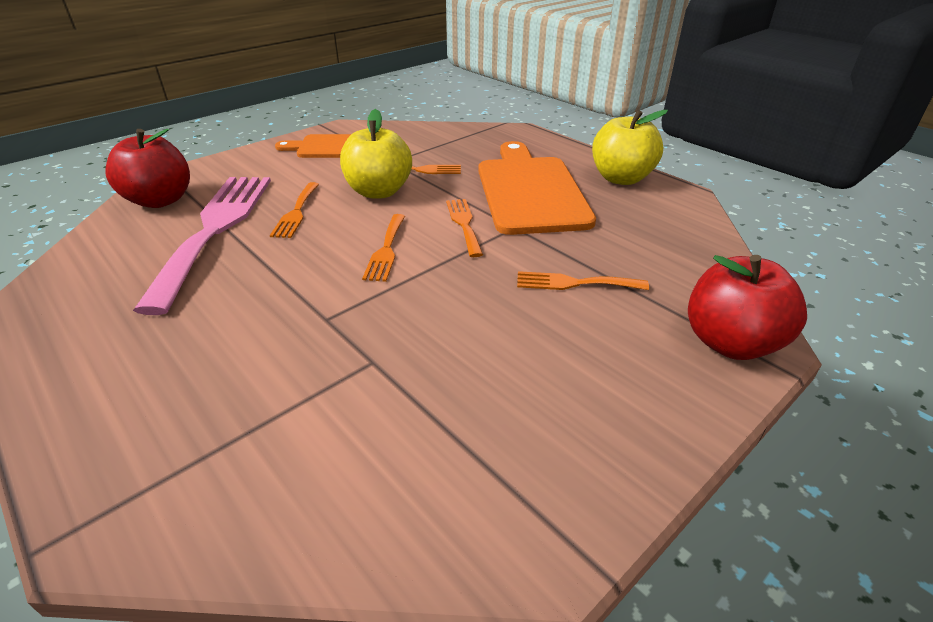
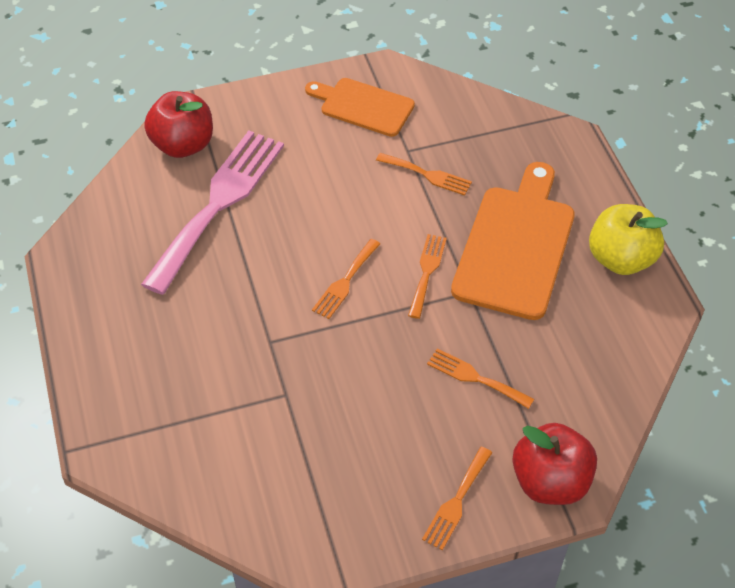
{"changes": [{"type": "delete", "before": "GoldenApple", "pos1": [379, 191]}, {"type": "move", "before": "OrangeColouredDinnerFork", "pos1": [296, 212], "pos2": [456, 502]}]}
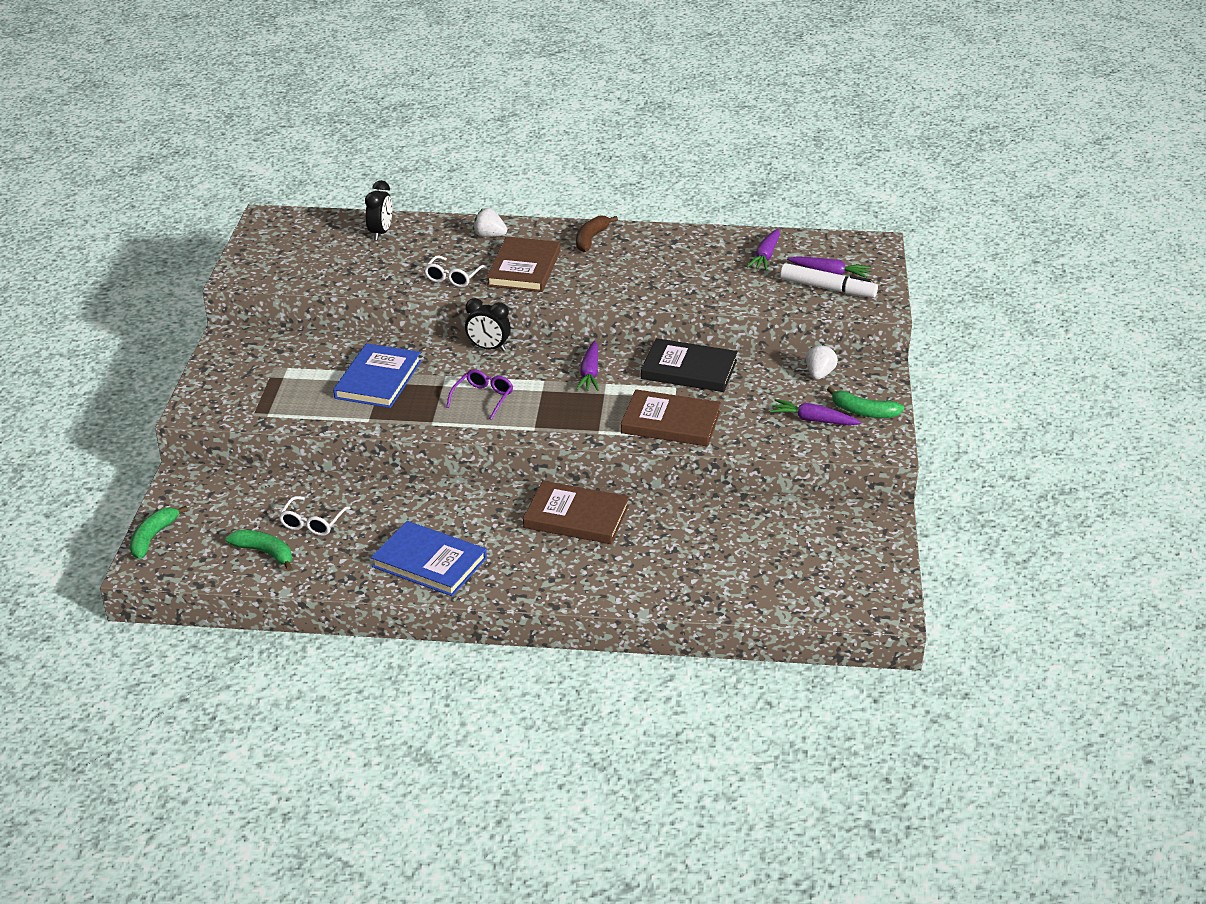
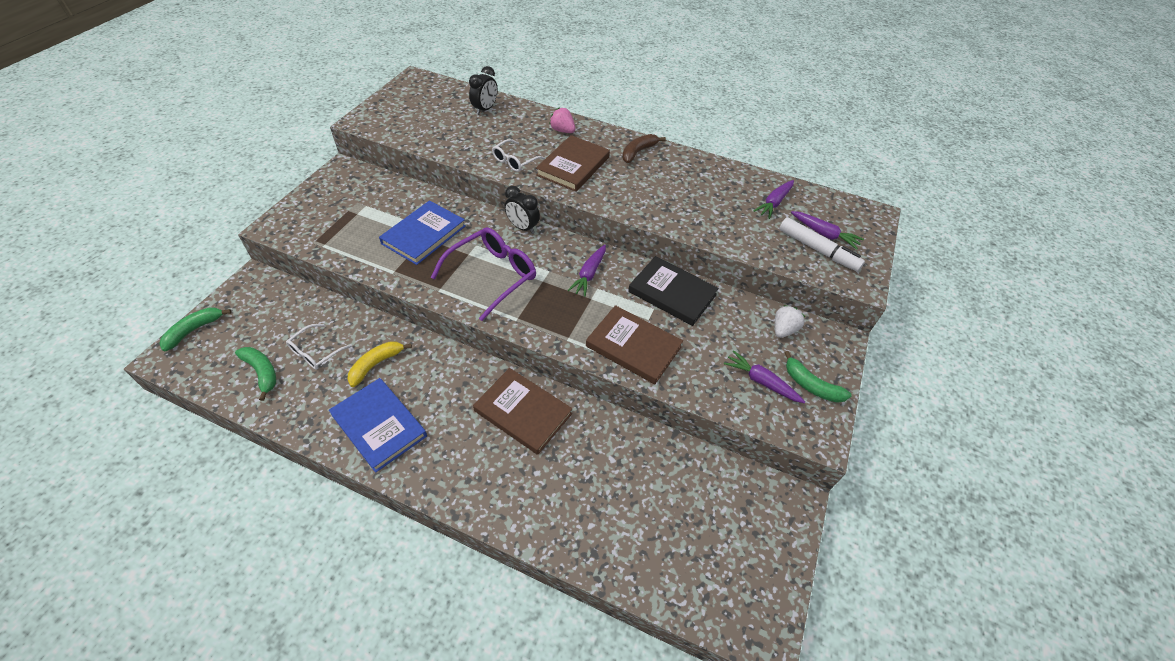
{"changes": [{"type": "insert", "after": "GoldenToyBanana", "pos2": [376, 364]}, {"type": "recolor", "before": "PureWhiteToyStrawberry", "after": "PinkToyStrawberry", "pos1": [489, 236], "pos2": [562, 131]}, {"type": "resize", "before": "PurpleEyeglasses", "pos1": [483, 398], "pos2": [492, 275], "scale": 1.8}]}
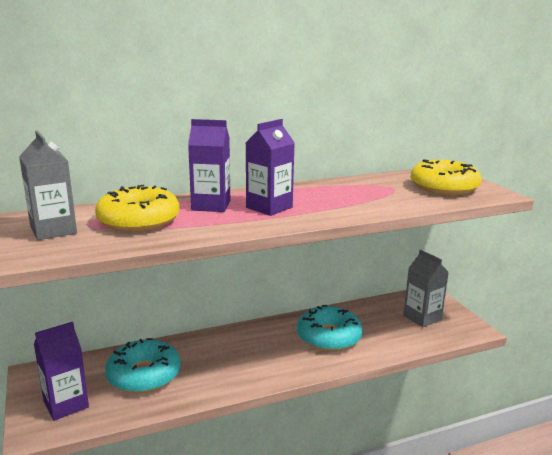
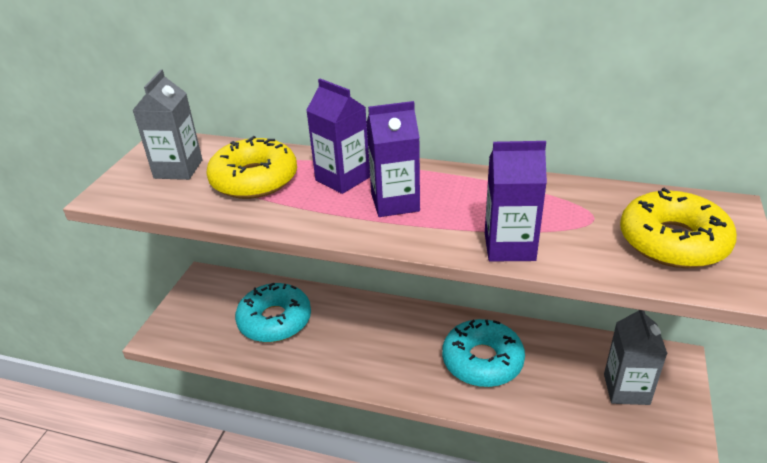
{"changes": [{"type": "move", "before": "PurpleMilkCarton", "pos1": [66, 404], "pos2": [509, 246]}]}
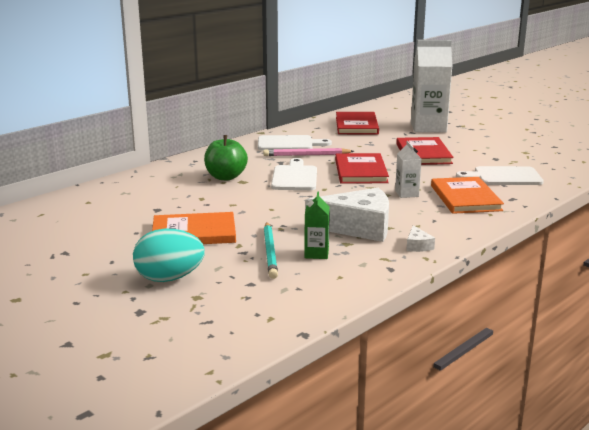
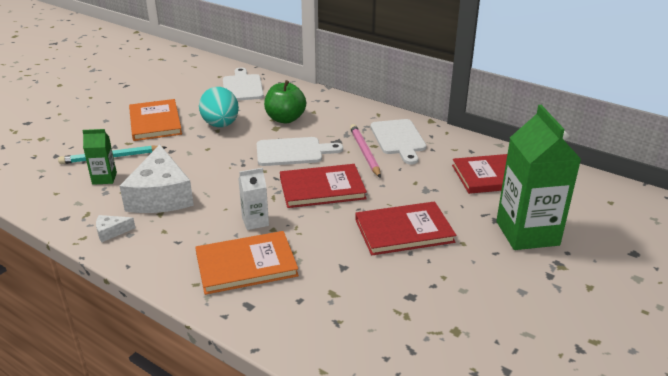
{"changes": [{"type": "move", "before": "AquaEggShape", "pos1": [169, 278], "pos2": [221, 125]}, {"type": "move", "before": "PureWhiteChoppingBoard", "pos1": [504, 177], "pos2": [242, 87]}, {"type": "recolor", "before": "PureWhiteMilkCarton", "after": "LeafGreenMilkCarton", "pos1": [428, 127], "pos2": [527, 233]}]}
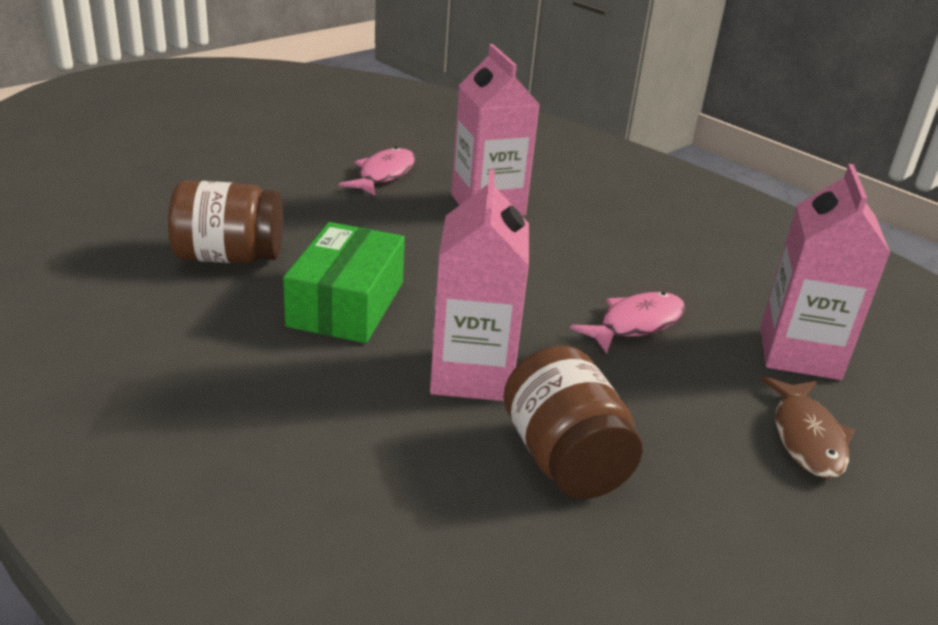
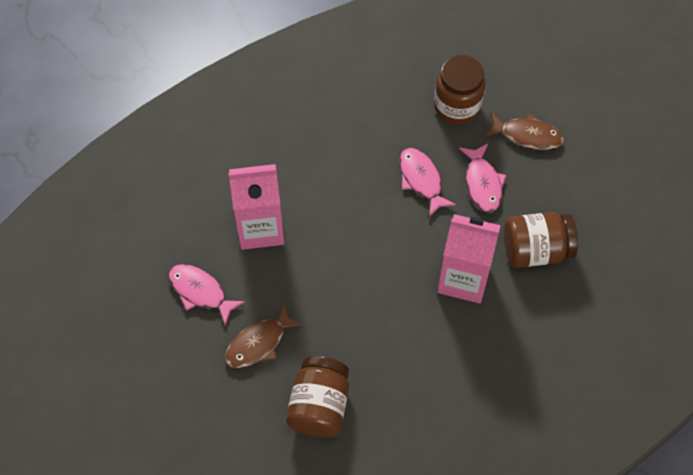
{"changes": [{"type": "delete", "before": "LeafGreenParcel", "pos1": [346, 304]}, {"type": "insert", "after": "RussetToyFish", "pos2": [259, 343]}, {"type": "insert", "after": "PinkToyFish", "pos2": [483, 184]}, {"type": "replace", "before": "PinkMilkCarton", "after": "RussetJar", "pos1": [799, 353], "pos2": [457, 106]}]}
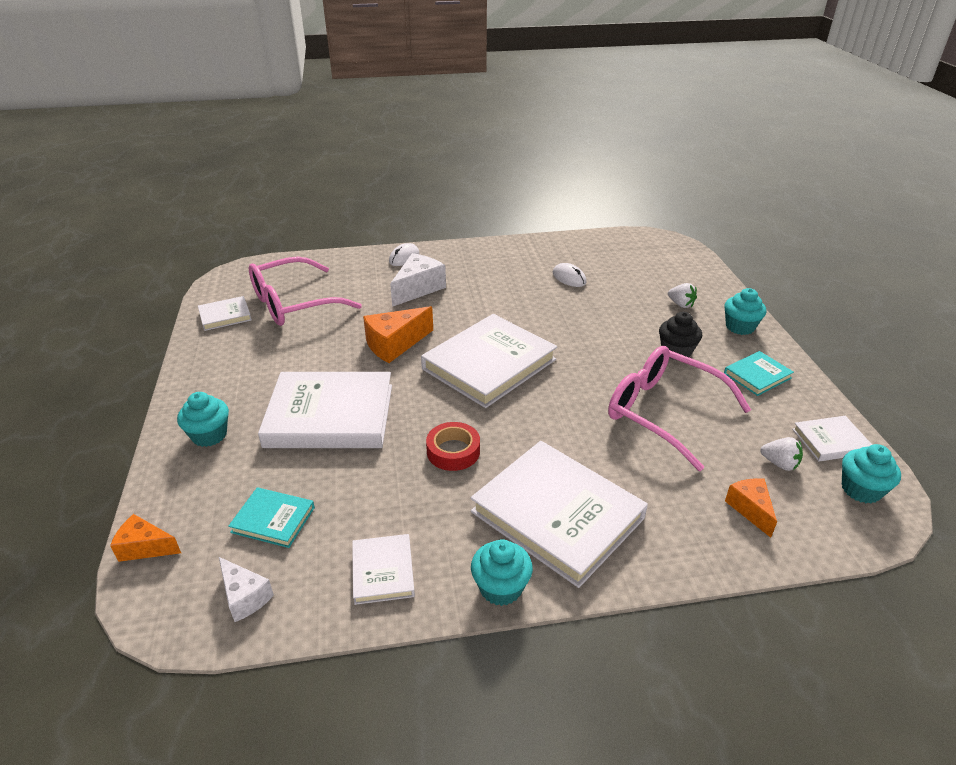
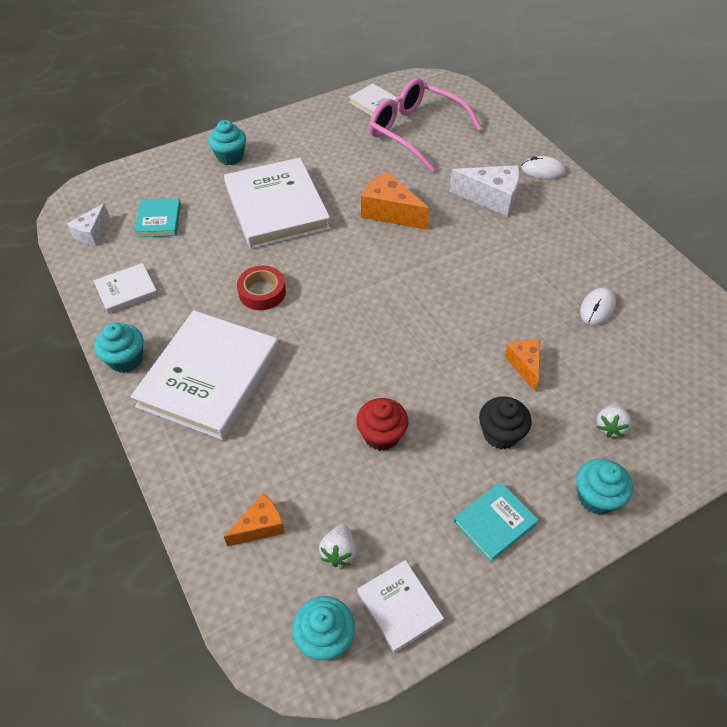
{"changes": [{"type": "delete", "before": "PureWhiteHardcover", "pos1": [489, 364]}, {"type": "move", "before": "OrangeColouredCheeseWedge", "pos1": [145, 547], "pos2": [524, 365]}, {"type": "replace", "before": "PinkEyeglasses", "after": "CrimsonCupcake", "pos1": [663, 412], "pos2": [381, 435]}, {"type": "rotate", "before": "AquaHardcover", "pos1": [757, 376], "pos2": [494, 523], "turn": -75}]}
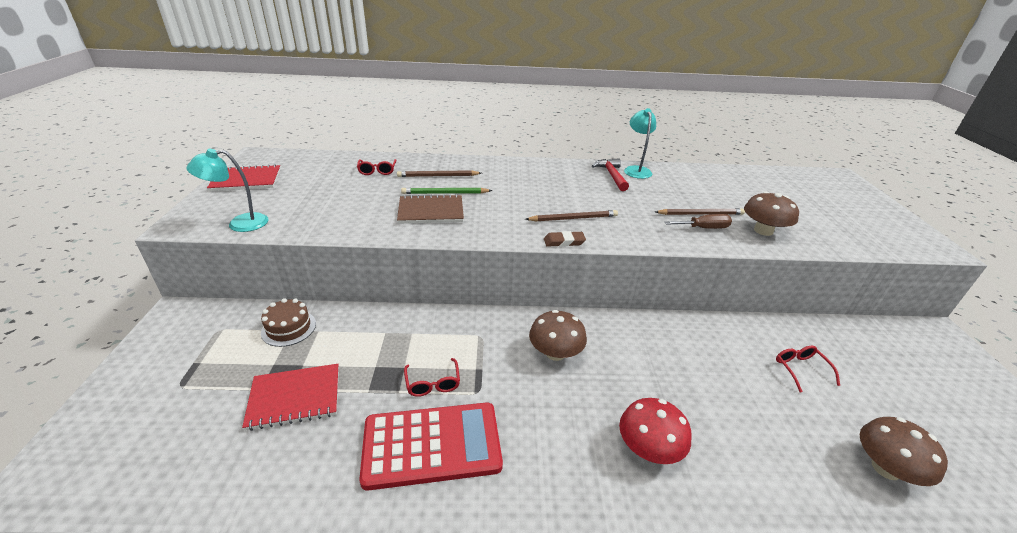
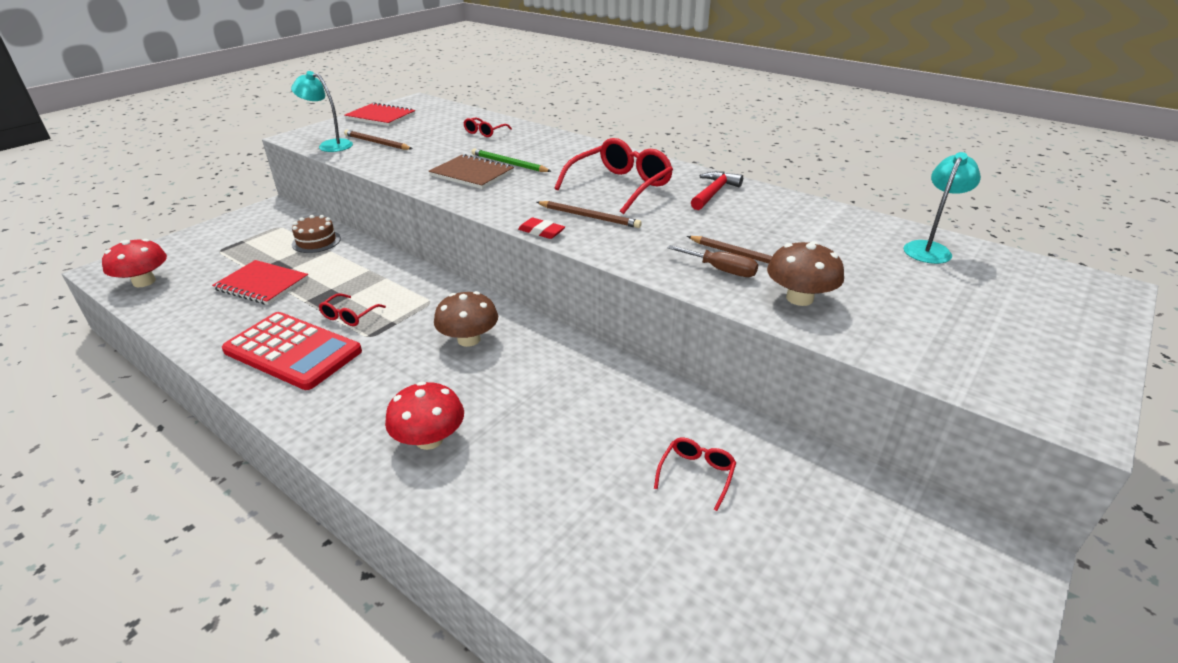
{"changes": [{"type": "delete", "before": "RussetToadstool", "pos1": [886, 468]}, {"type": "insert", "after": "CrimsonToadstool", "pos2": [144, 282]}, {"type": "insert", "after": "CrimsonEyeglasses", "pos2": [620, 186]}, {"type": "move", "before": "RussetWoodenPencil", "pos1": [438, 176], "pos2": [377, 143]}, {"type": "move", "before": "AquaReadingLamp", "pos1": [636, 170], "pos2": [929, 248]}, {"type": "recolor", "before": "RussetGumEraser", "after": "CrimsonGumEraser", "pos1": [564, 242], "pos2": [541, 231]}]}
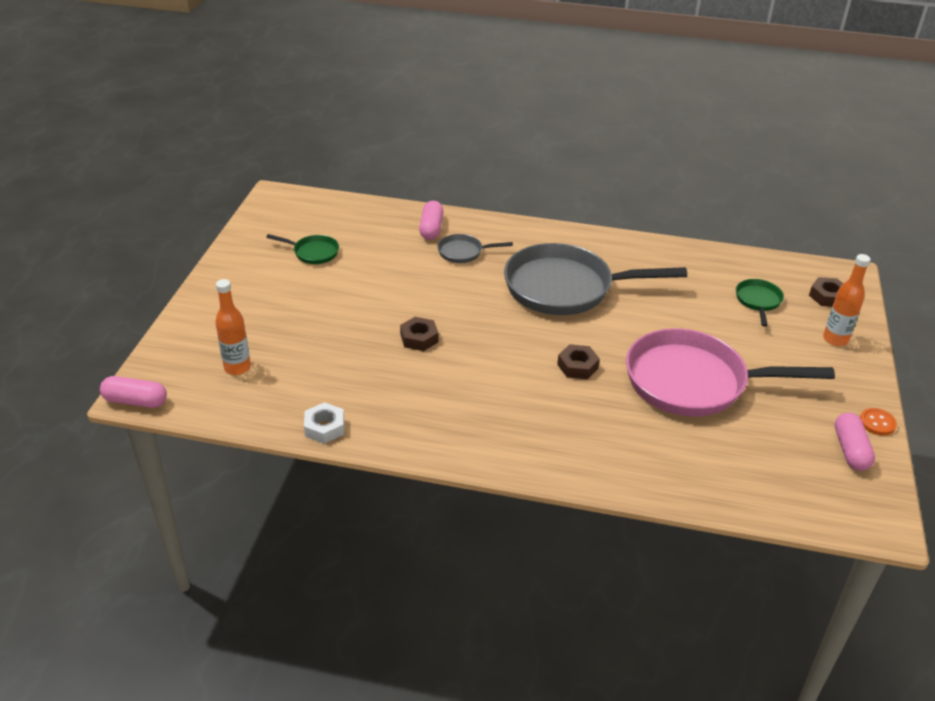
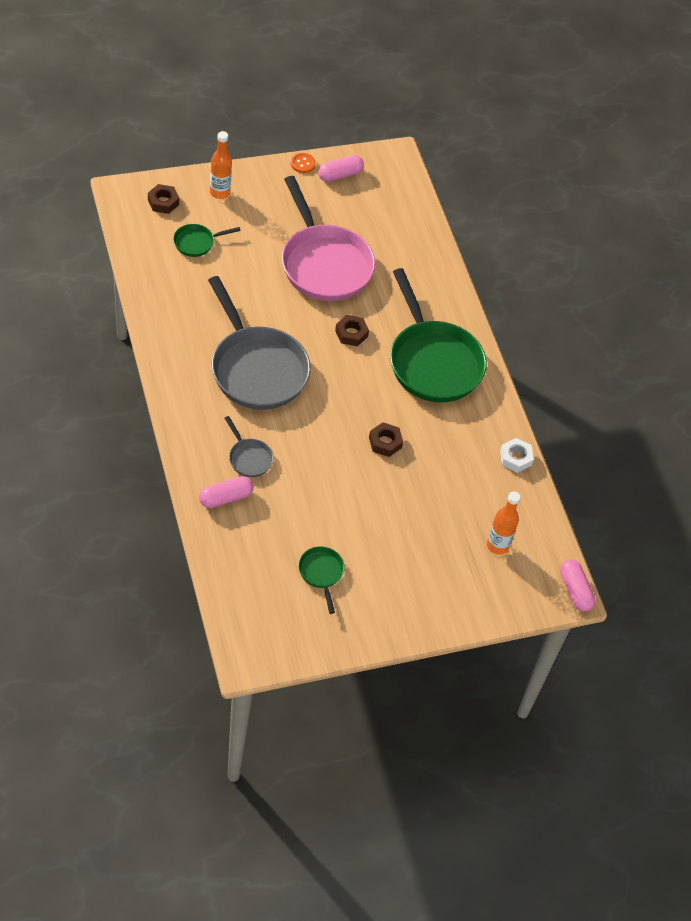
{"changes": [{"type": "insert", "after": "LeafGreenSkillet", "pos2": [433, 362]}]}
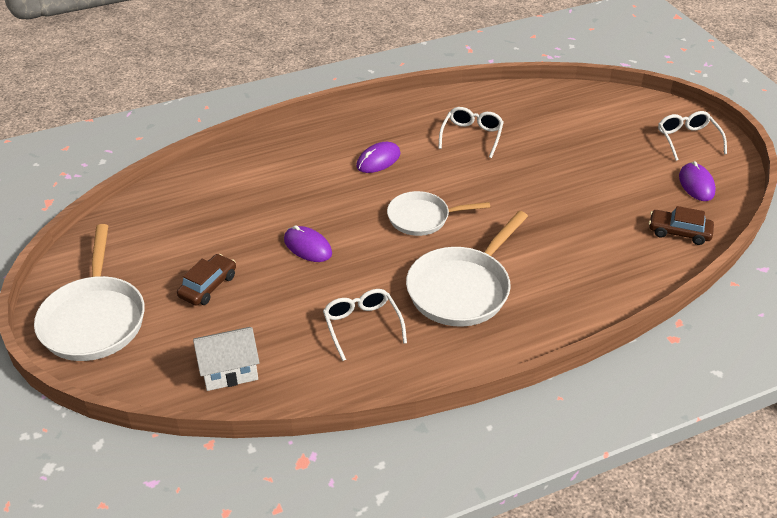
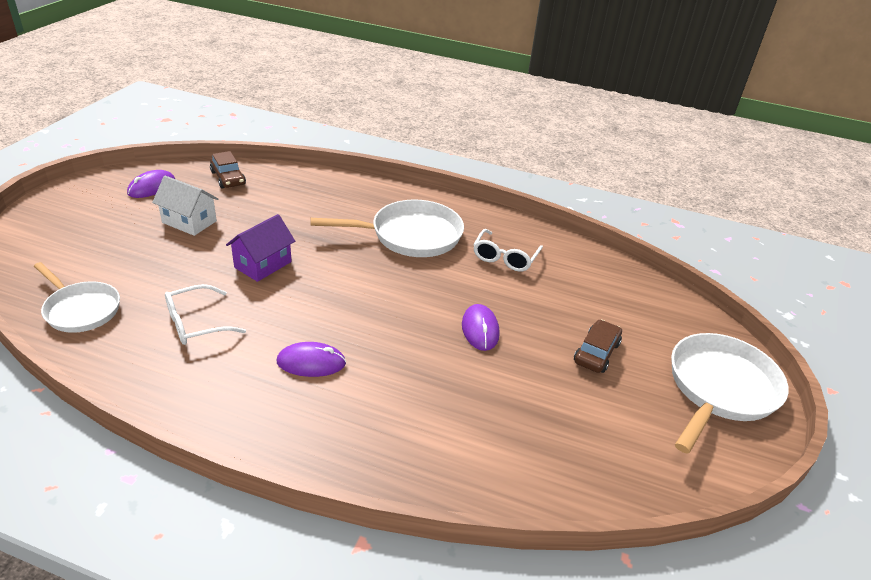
{"changes": [{"type": "delete", "before": "PureWhiteEyeglasses", "pos1": [687, 139]}, {"type": "insert", "after": "PurpleToyHouse", "pos2": [263, 264]}, {"type": "move", "before": "PureWhiteToyHouse", "pos1": [229, 370], "pos2": [189, 222]}, {"type": "move", "before": "PureWhiteSkillet", "pos1": [422, 218], "pos2": [80, 309]}, {"type": "rotate", "before": "RussetToyCar", "pos1": [208, 286], "pos2": [596, 353], "turn": 135}]}
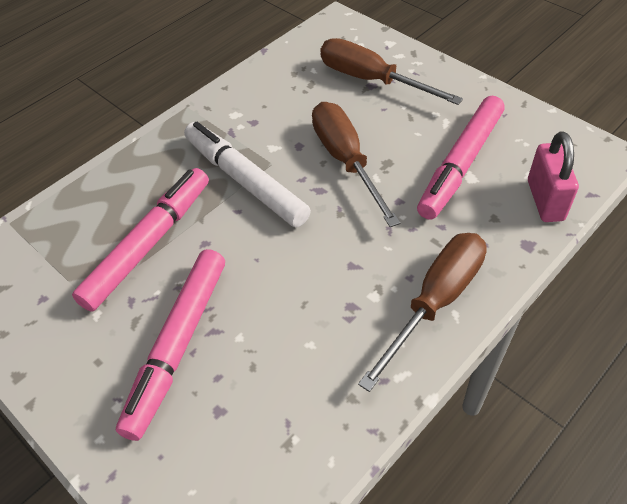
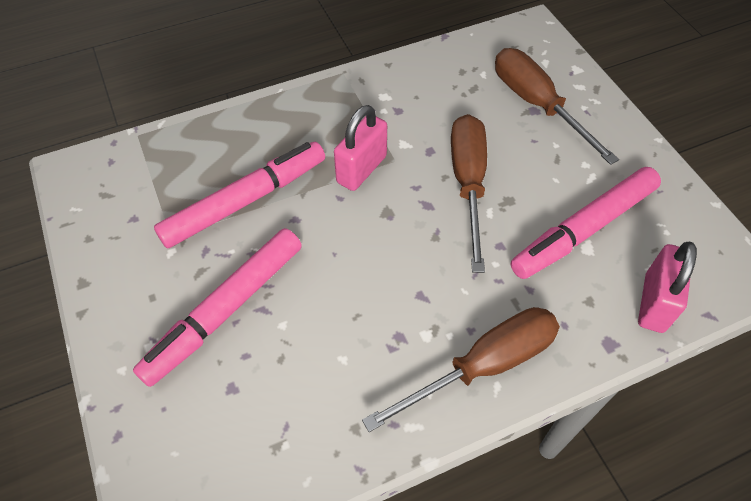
{"changes": [{"type": "replace", "before": "PureWhiteMarker", "after": "PinkSmallLock", "pos1": [245, 180], "pos2": [361, 169]}]}
